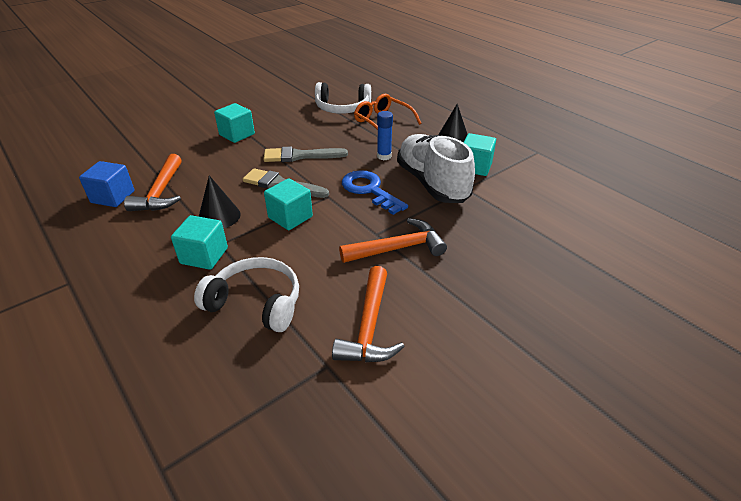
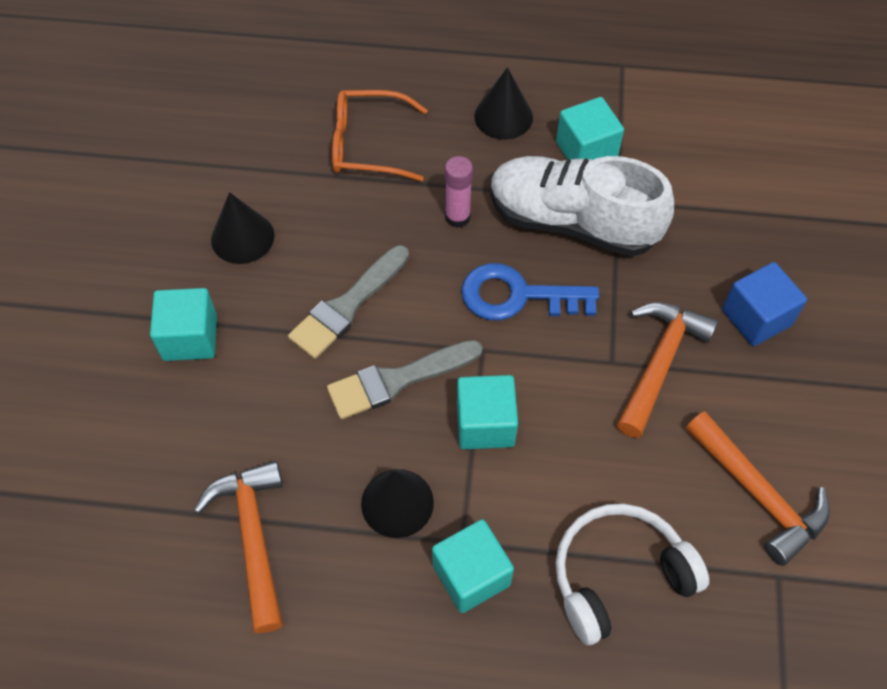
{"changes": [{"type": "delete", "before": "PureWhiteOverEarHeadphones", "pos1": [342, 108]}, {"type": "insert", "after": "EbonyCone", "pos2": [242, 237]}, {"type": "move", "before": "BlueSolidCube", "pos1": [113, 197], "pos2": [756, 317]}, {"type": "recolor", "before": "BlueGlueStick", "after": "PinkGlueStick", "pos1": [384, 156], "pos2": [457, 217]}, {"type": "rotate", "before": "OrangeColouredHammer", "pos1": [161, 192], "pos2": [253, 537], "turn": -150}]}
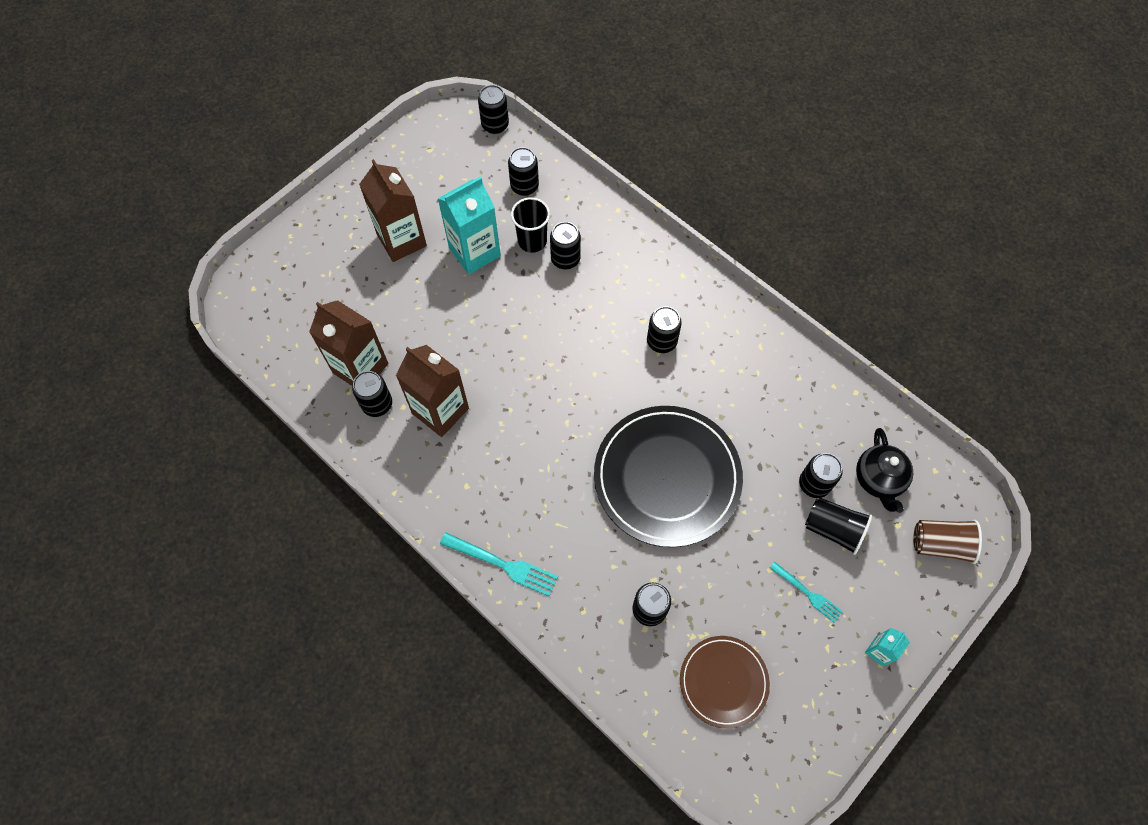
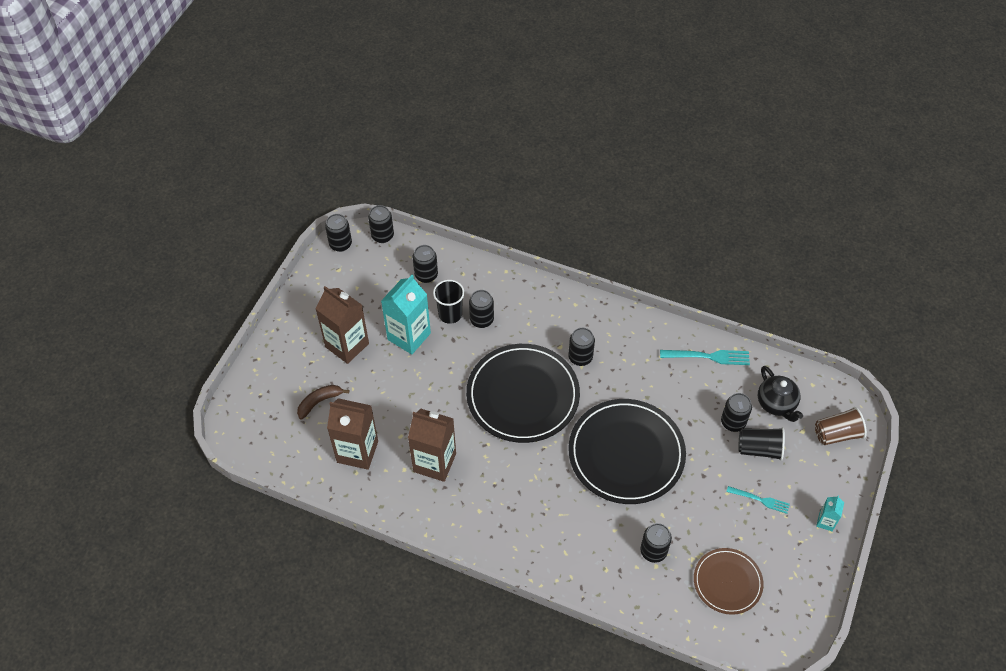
{"changes": [{"type": "insert", "after": "RussetToyBanana", "pos2": [319, 402]}, {"type": "insert", "after": "EbonyFlatDish", "pos2": [523, 395]}, {"type": "move", "before": "EbonyTin", "pos1": [377, 404], "pos2": [340, 244]}, {"type": "move", "before": "AquaDinnerFork", "pos1": [502, 564], "pos2": [708, 356]}]}
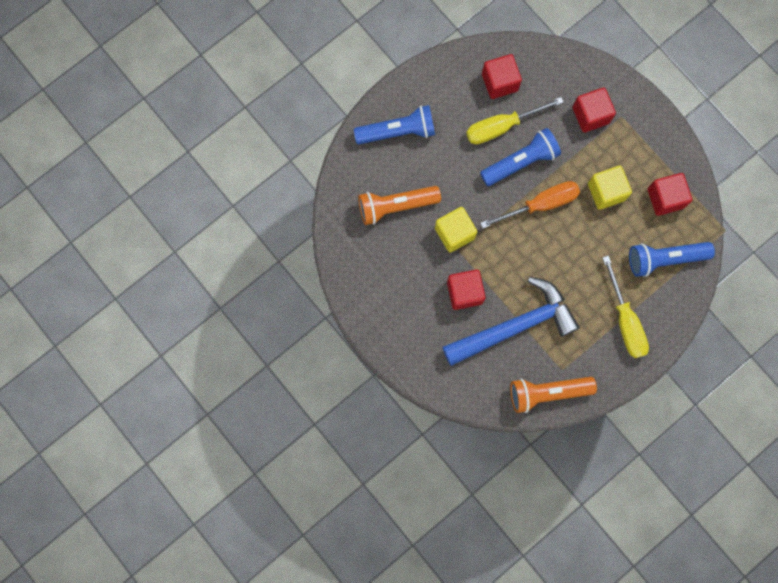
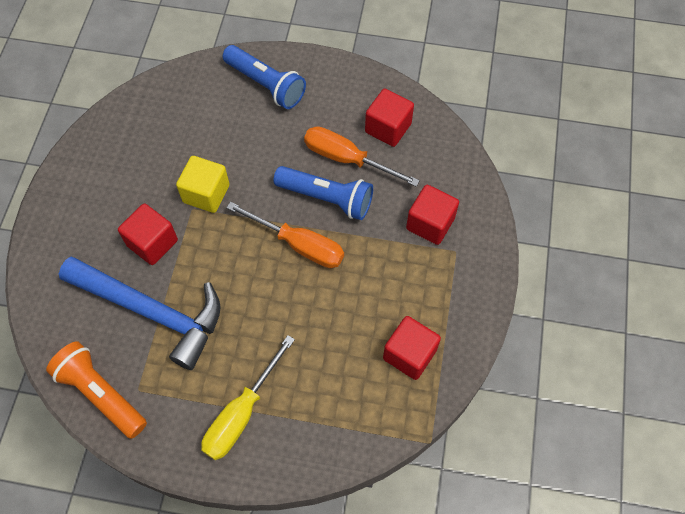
{"changes": [{"type": "delete", "before": "OrangeColouredFlashlight", "pos1": [396, 206]}, {"type": "delete", "before": "GoldenSolidCube", "pos1": [606, 192]}, {"type": "delete", "before": "BlueFlashlight", "pos1": [665, 259]}, {"type": "recolor", "before": "GoldenFlatScrewdriver", "after": "OrangeColouredFlatScrewdriver", "pos1": [502, 127], "pos2": [347, 159]}]}
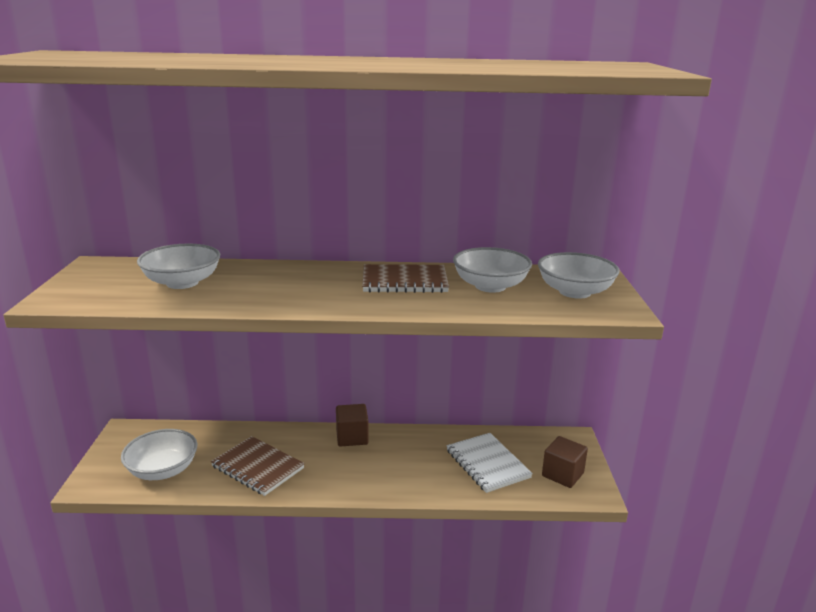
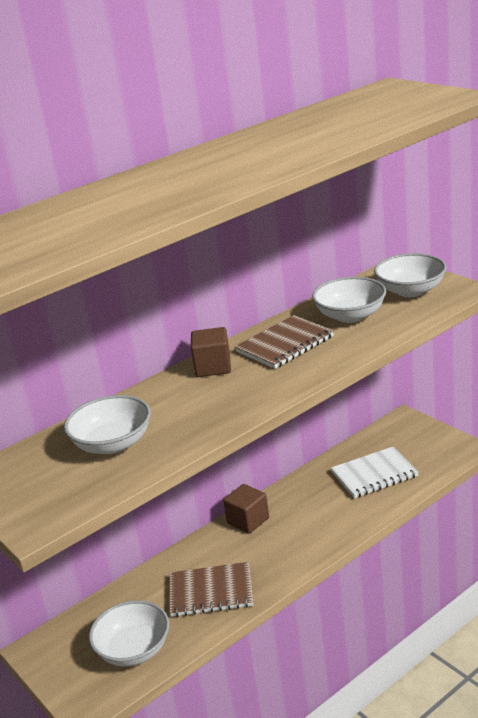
{"changes": [{"type": "move", "before": "RussetSolidCube", "pos1": [562, 474], "pos2": [213, 367]}, {"type": "rotate", "before": "PureWhiteNotebook", "pos1": [487, 464], "pos2": [374, 474], "turn": -45}]}
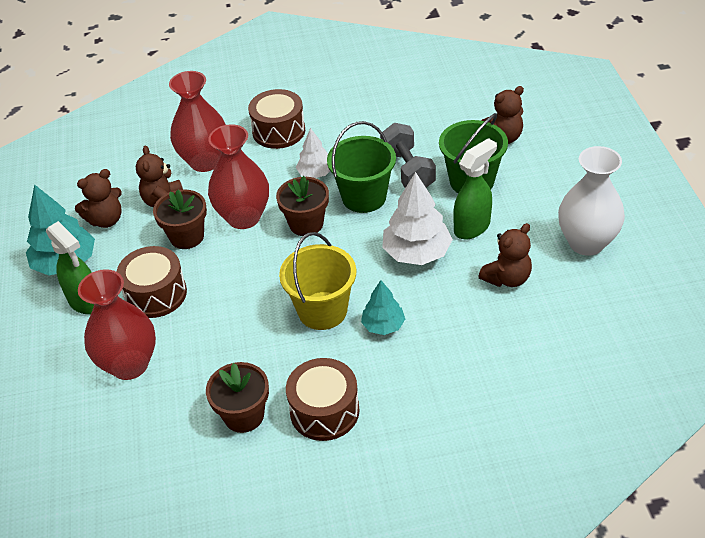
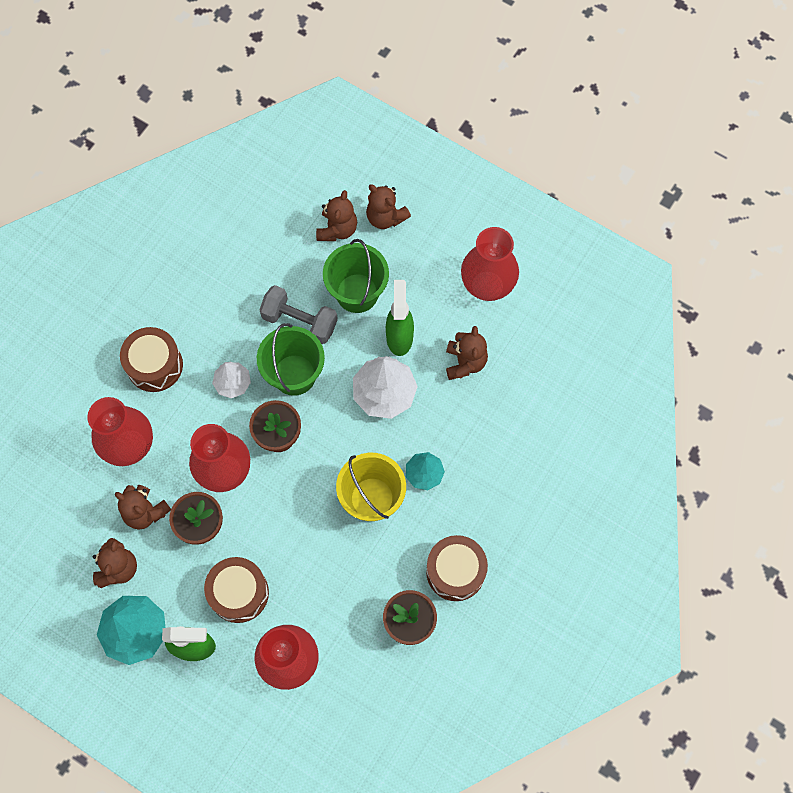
{"changes": [{"type": "insert", "after": "RussetStuffedBear", "pos2": [385, 217]}, {"type": "recolor", "before": "PureWhiteFlowerVase", "after": "CrimsonFlowerVase", "pos1": [586, 243], "pos2": [487, 285]}]}
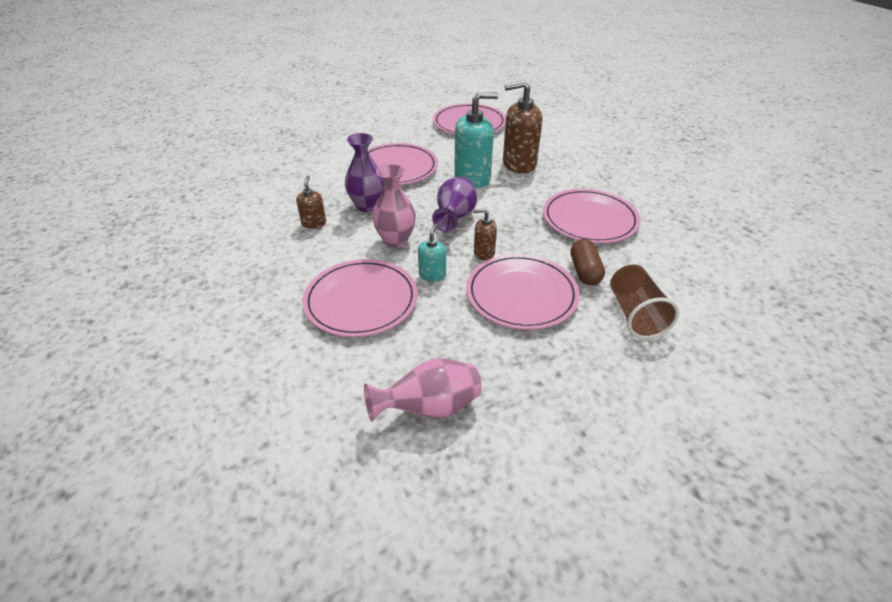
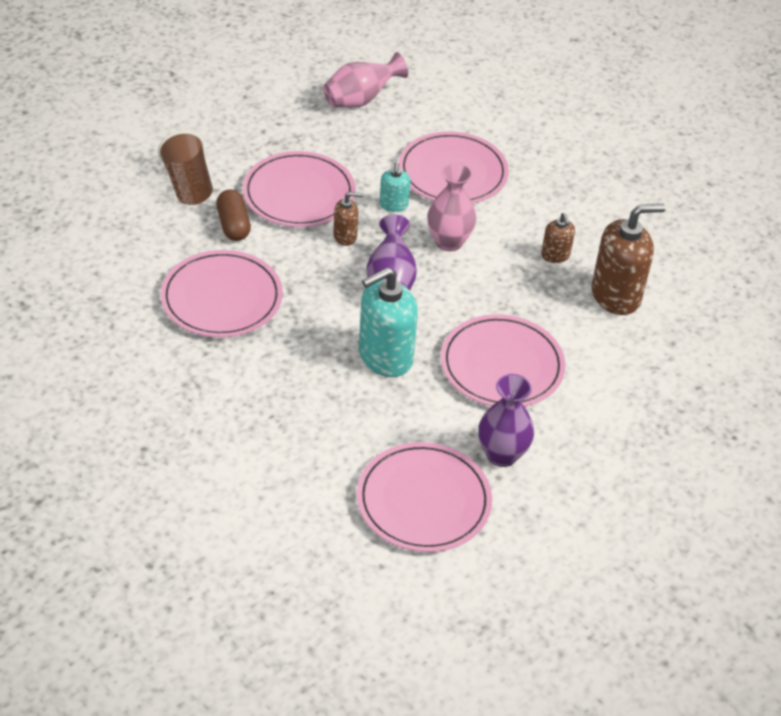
{"changes": [{"type": "move", "before": "PurpleFlowerVase", "pos1": [367, 206], "pos2": [502, 455]}, {"type": "move", "before": "RussetSoapPump", "pos1": [519, 164], "pos2": [616, 295]}]}
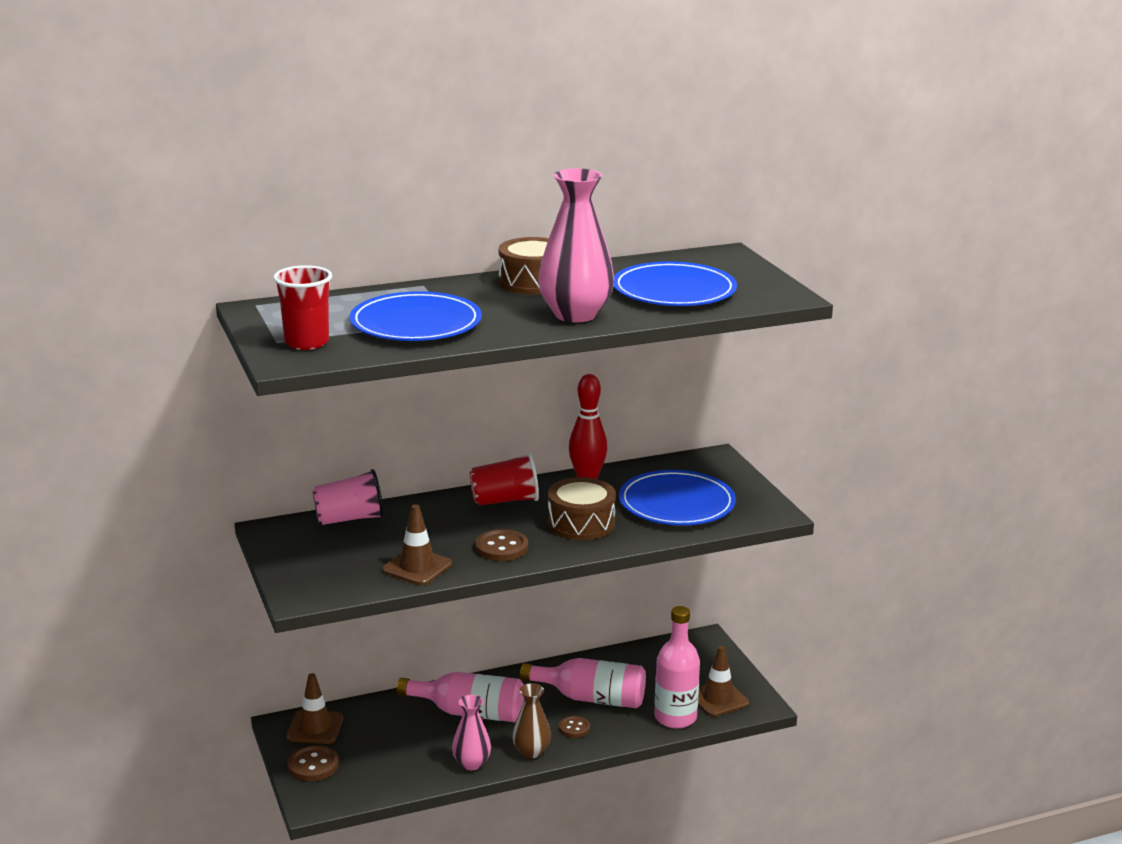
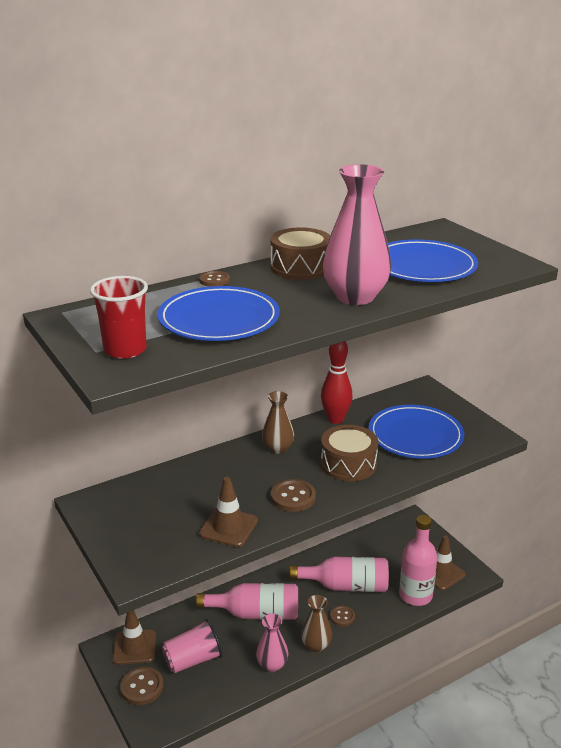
{"changes": [{"type": "insert", "after": "RussetSewingButton", "pos2": [214, 280]}, {"type": "move", "before": "PinkBeaker", "pos1": [350, 519], "pos2": [193, 660]}, {"type": "replace", "before": "CrimsonBeaker", "after": "RussetFlowerVase", "pos1": [505, 500], "pos2": [278, 448]}]}
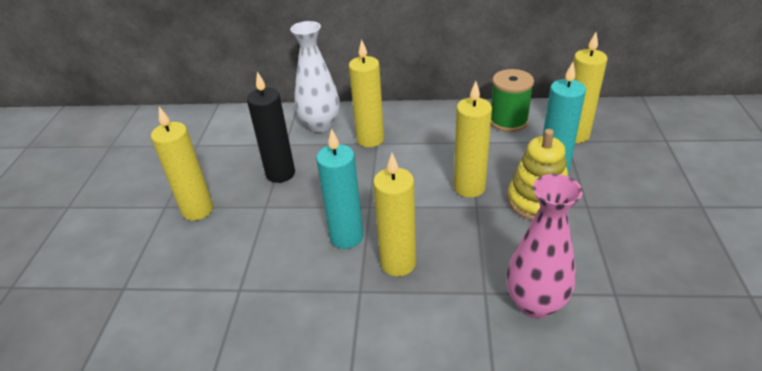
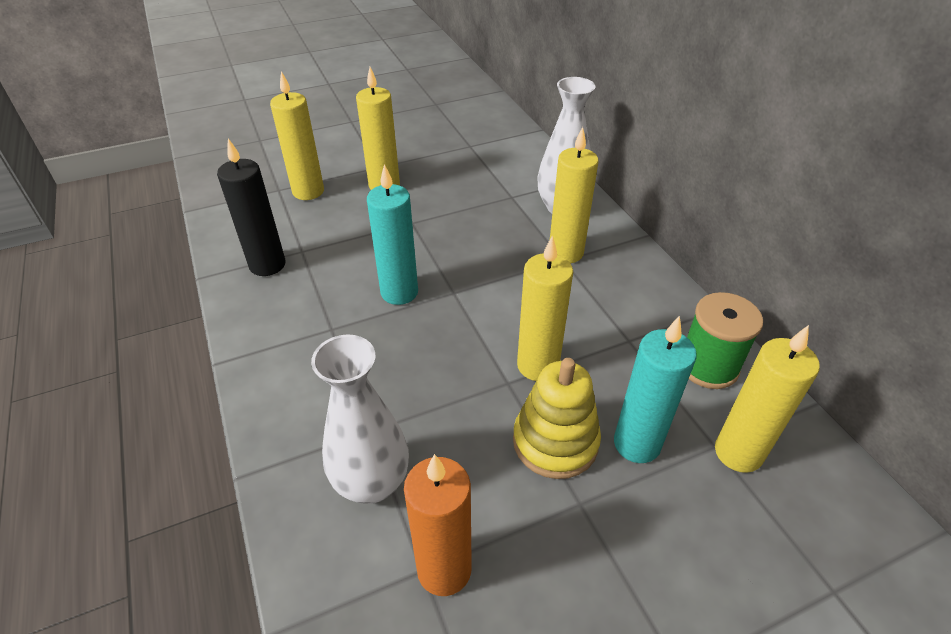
{"changes": [{"type": "insert", "after": "OrangeColouredCandle", "pos2": [444, 569]}, {"type": "move", "before": "EbonyCandle", "pos1": [280, 174], "pos2": [267, 265]}, {"type": "move", "before": "GoldenCandle", "pos1": [398, 263], "pos2": [308, 191]}, {"type": "recolor", "before": "PinkFlowerVase", "after": "PureWhiteFlowerVase", "pos1": [535, 303], "pos2": [372, 483]}]}
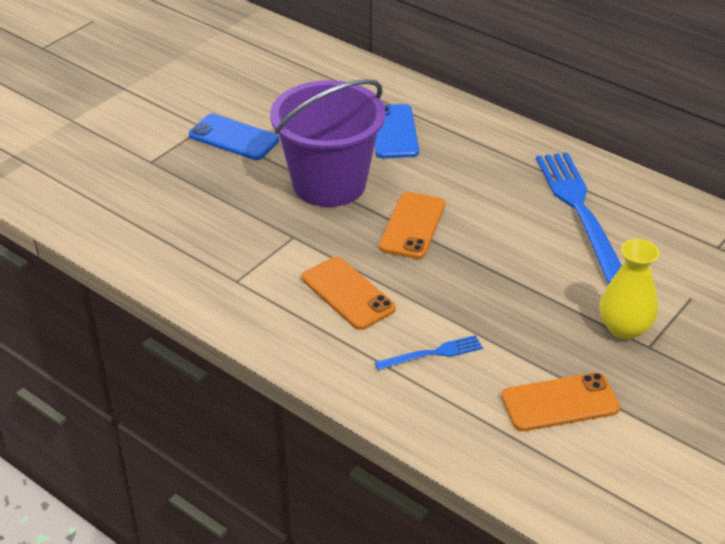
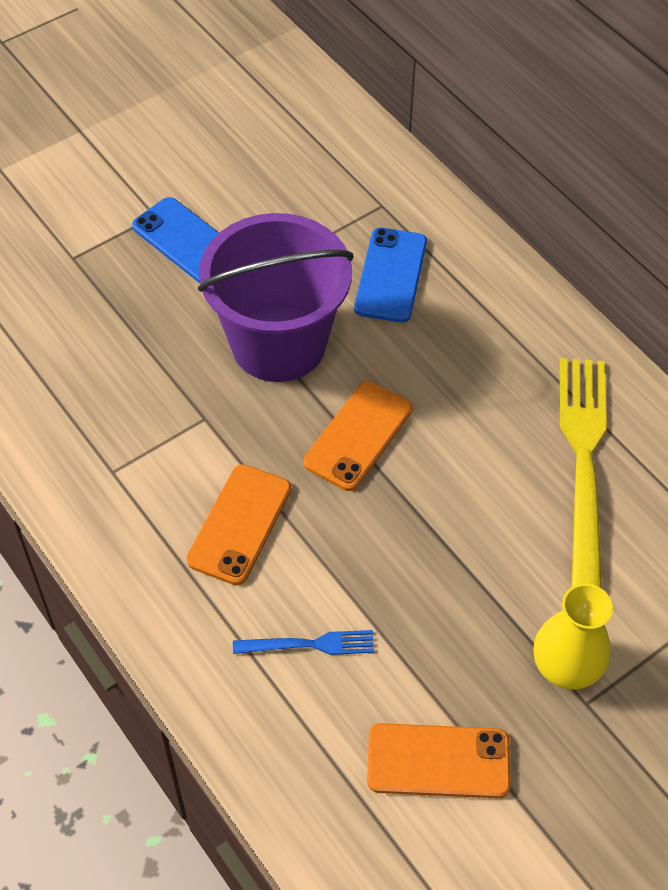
{"changes": [{"type": "recolor", "before": "BlueDinnerFork", "after": "GoldenDinnerFork", "pos1": [580, 211], "pos2": [583, 462]}, {"type": "rotate", "before": "OrangeColouredSmartphone", "pos1": [348, 293], "pos2": [240, 524], "turn": 45}]}
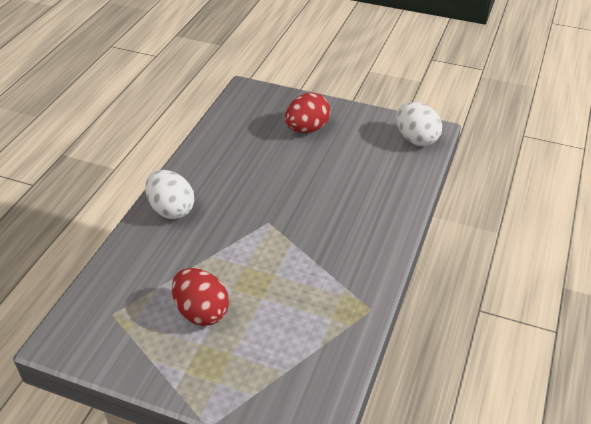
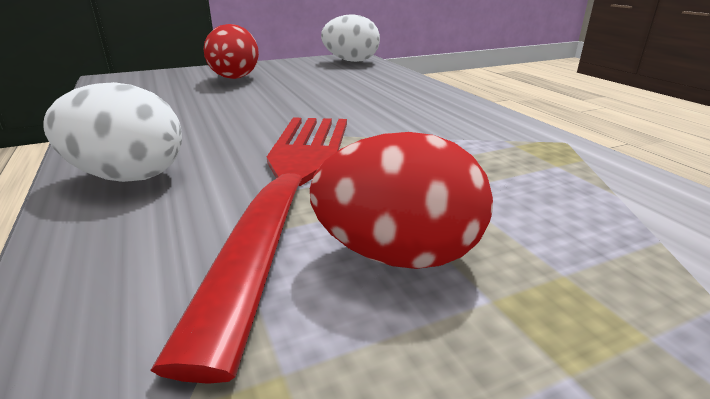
{"changes": [{"type": "insert", "after": "CrimsonDinnerFork", "pos2": [289, 186]}]}
